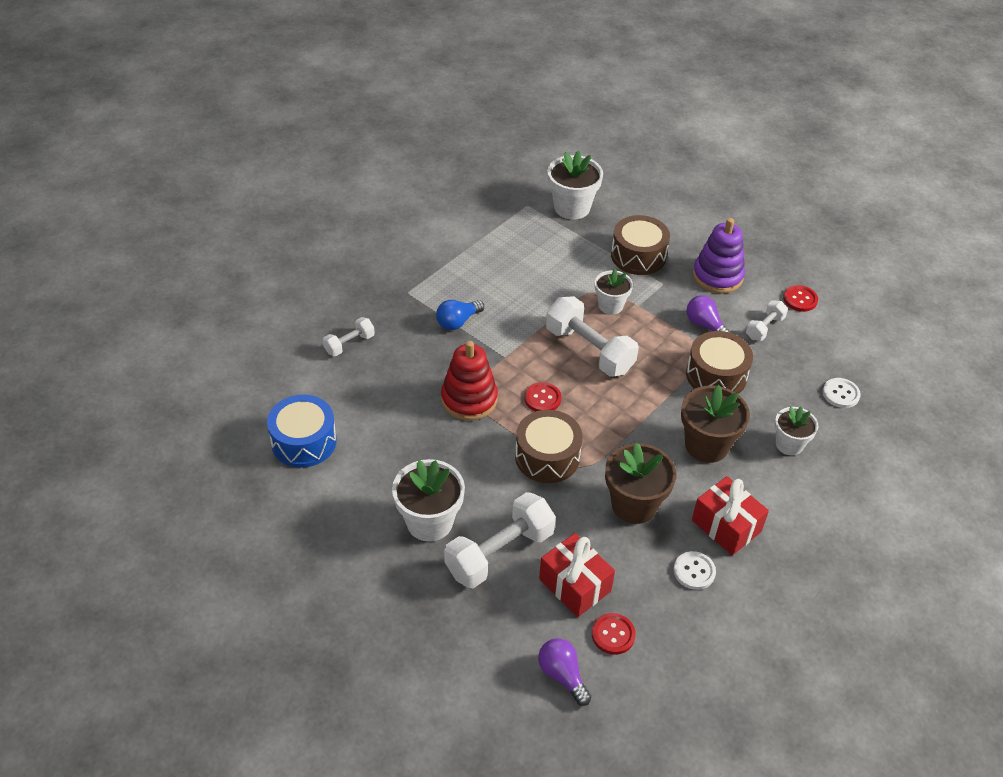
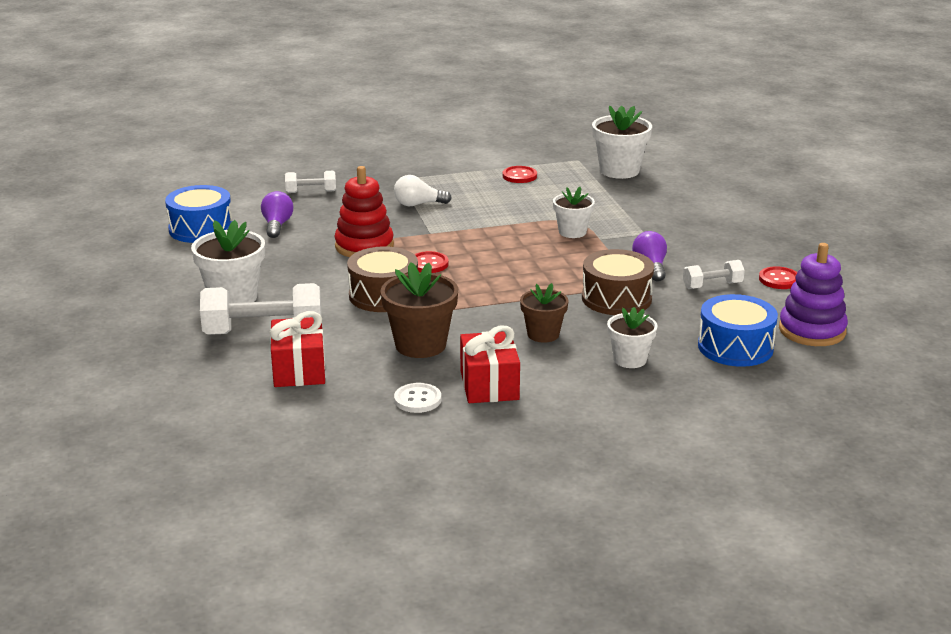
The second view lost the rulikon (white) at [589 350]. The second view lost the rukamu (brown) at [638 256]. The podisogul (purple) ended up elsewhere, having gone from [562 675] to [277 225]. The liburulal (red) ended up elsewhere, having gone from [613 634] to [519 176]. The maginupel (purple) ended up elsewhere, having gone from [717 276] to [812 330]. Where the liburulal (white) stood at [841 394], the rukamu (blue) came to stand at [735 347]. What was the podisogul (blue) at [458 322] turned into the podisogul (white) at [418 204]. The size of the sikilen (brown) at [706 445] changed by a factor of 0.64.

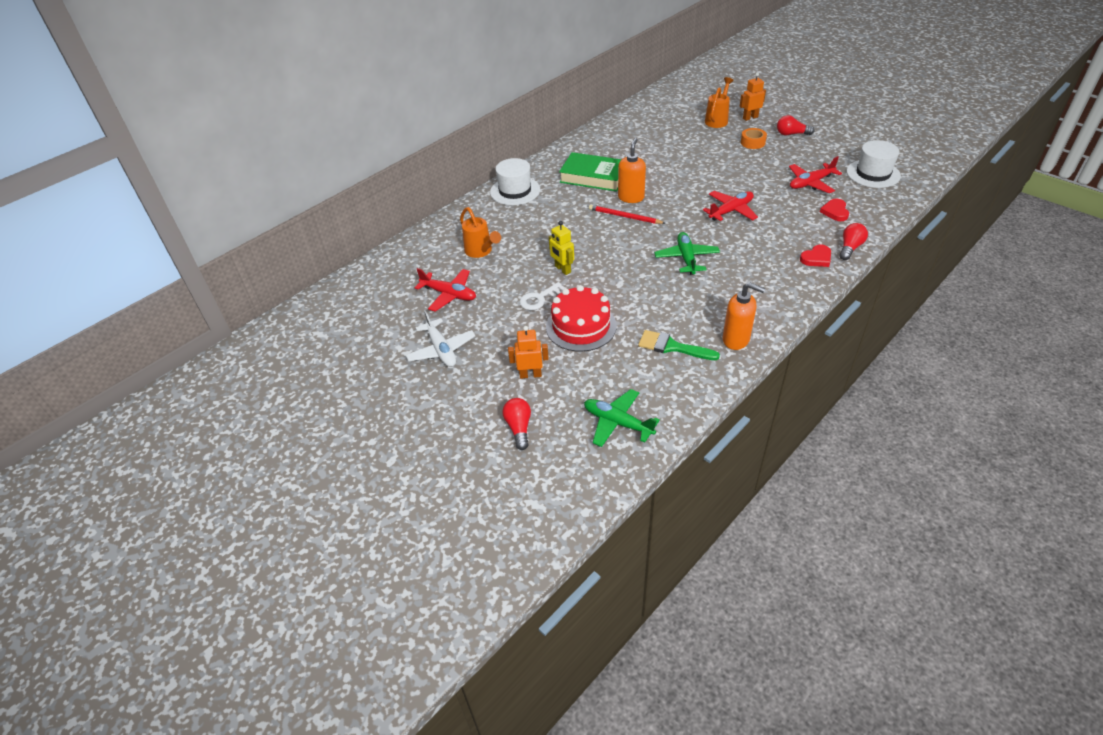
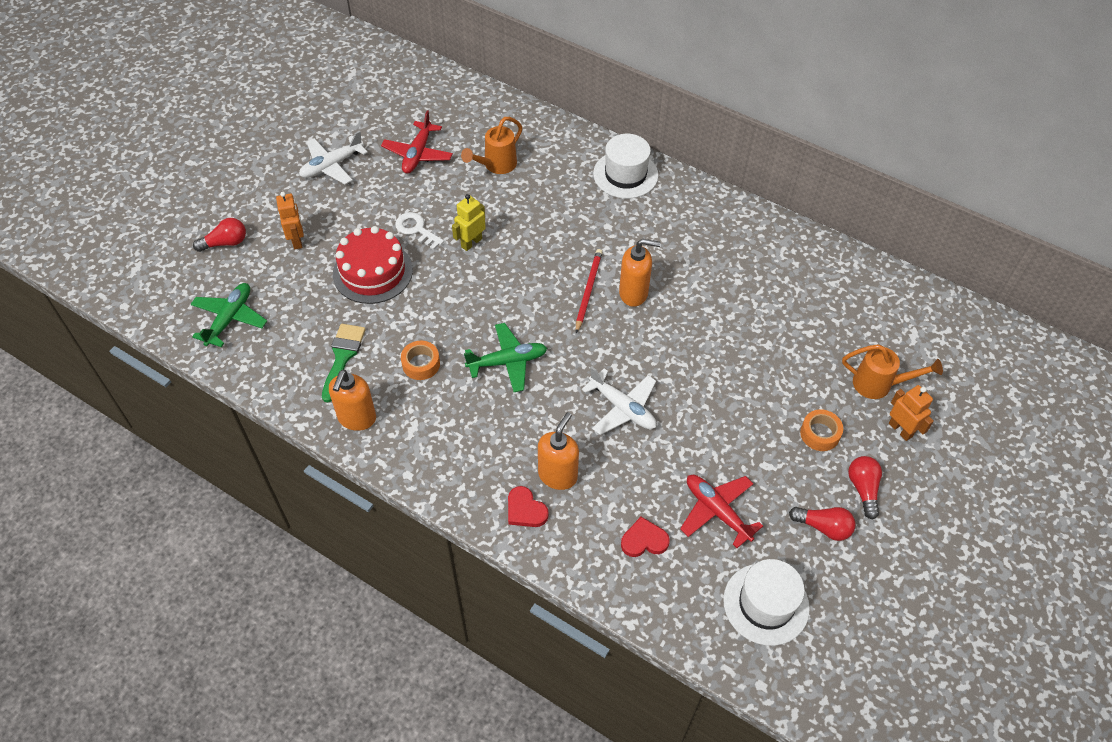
The second view lost the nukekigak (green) at [593 177]. The second view gained the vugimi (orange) at [421 364]. The second view gained the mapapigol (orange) at [558 475]. The podisogul (red) ended up elsewhere, having gone from [850 248] to [823 527]. What was the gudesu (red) at [731 211] turned into the gudesu (white) at [622 408].

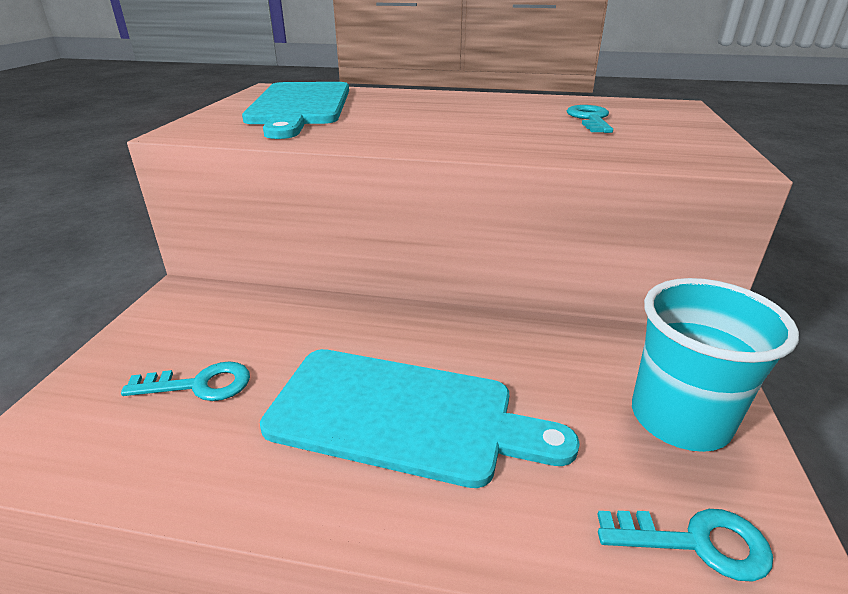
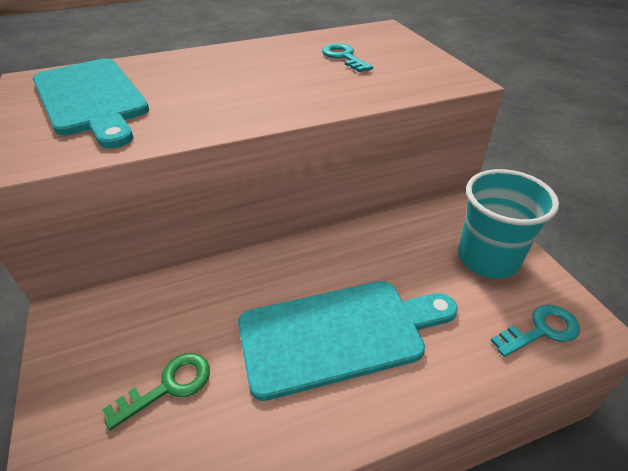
What was the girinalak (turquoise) at [200 385] turned into the girinalak (green) at [168 386].

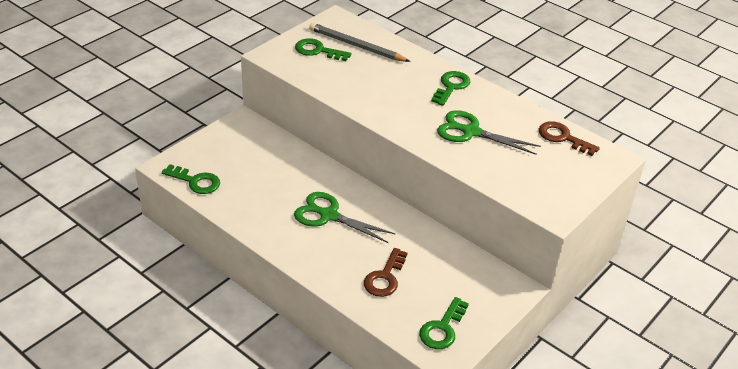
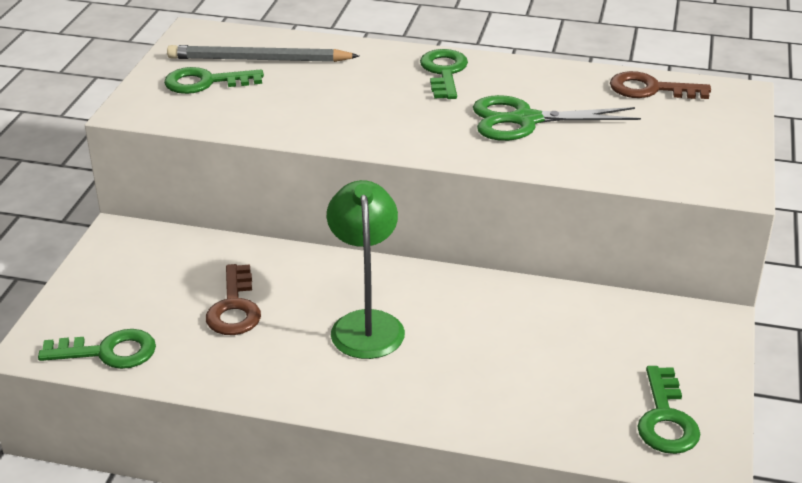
The girinalak (brown) ended up elsewhere, having gone from [385 277] to [234 308]. Where the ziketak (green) stood at [329 215], the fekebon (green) came to stand at [366 324].

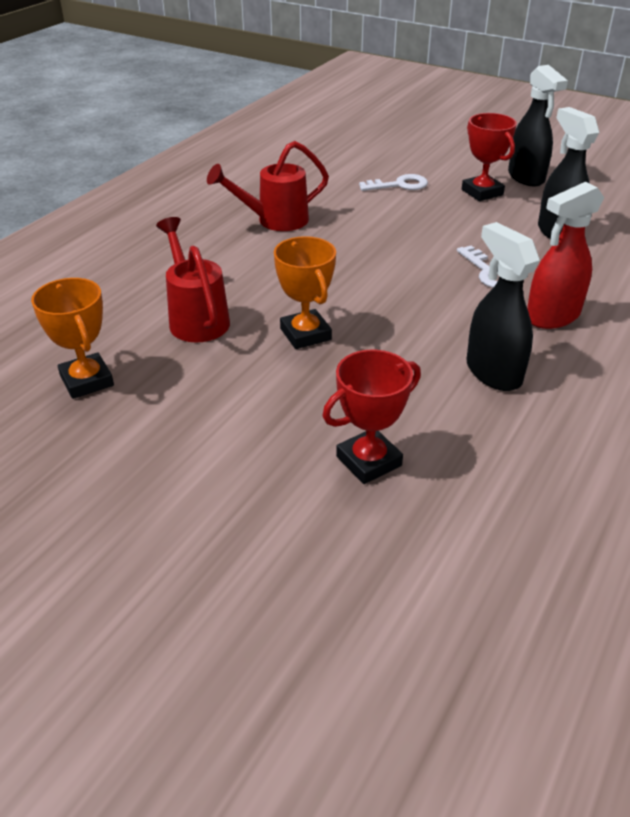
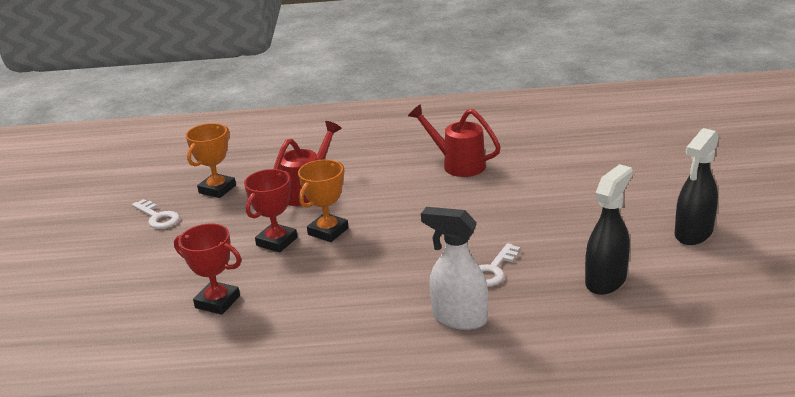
The second view lost the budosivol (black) at [493 372]. The girinalak (white) ended up elsewhere, having gone from [399 185] to [158 217]. The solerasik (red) ended up elsewhere, having gone from [482 192] to [277 241]. What was the budosivol (red) at [552 317] turned into the budosivol (white) at [459 318].

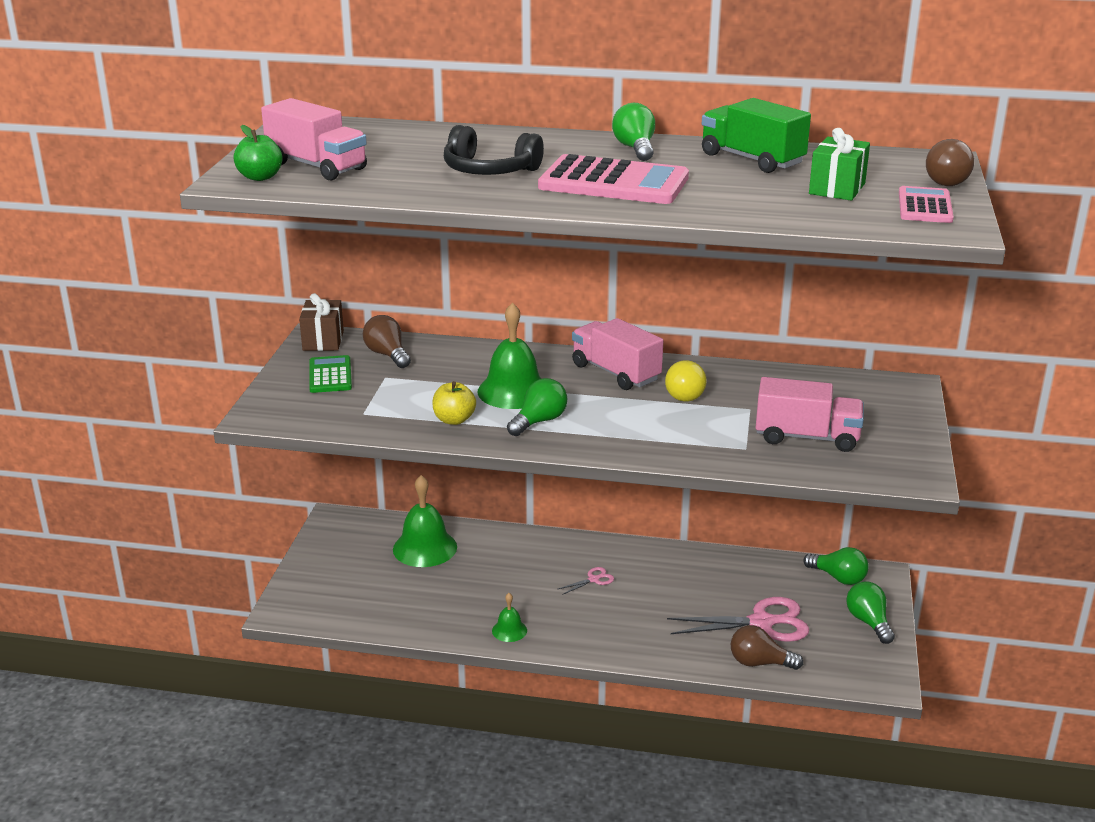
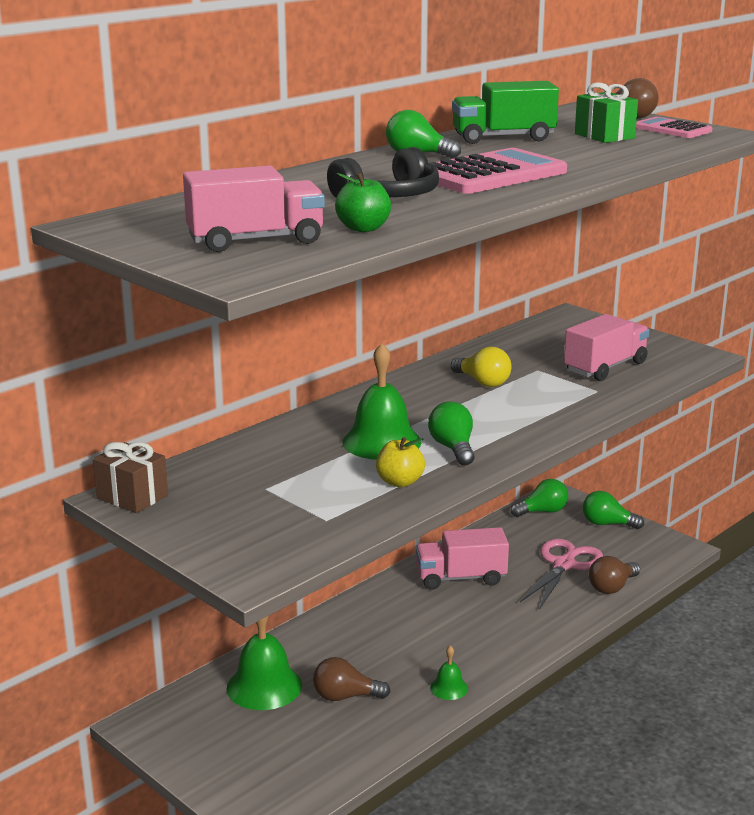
The second view lost the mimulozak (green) at [330 375]. The second view lost the ziketak (pink) at [593 579]. The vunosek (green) ended up elsewhere, having gone from [260 177] to [363 228]. The podisogul (brown) ended up elsewhere, having gone from [387 355] to [345 696]. The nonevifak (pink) ended up elsewhere, having gone from [615 373] to [461 578].

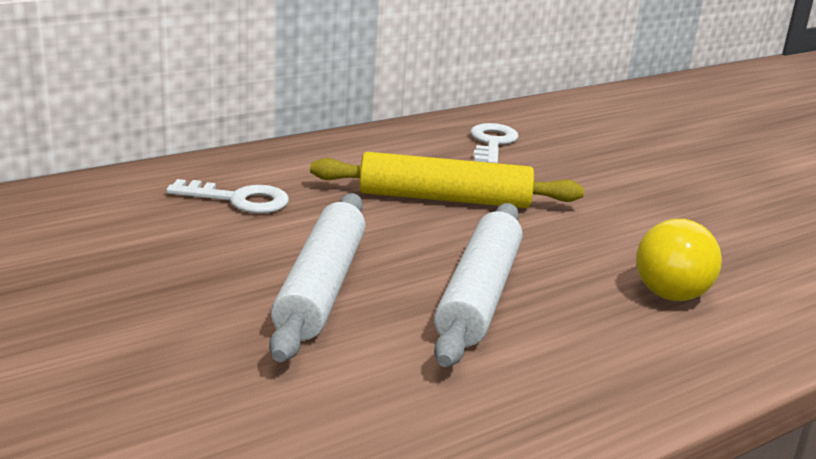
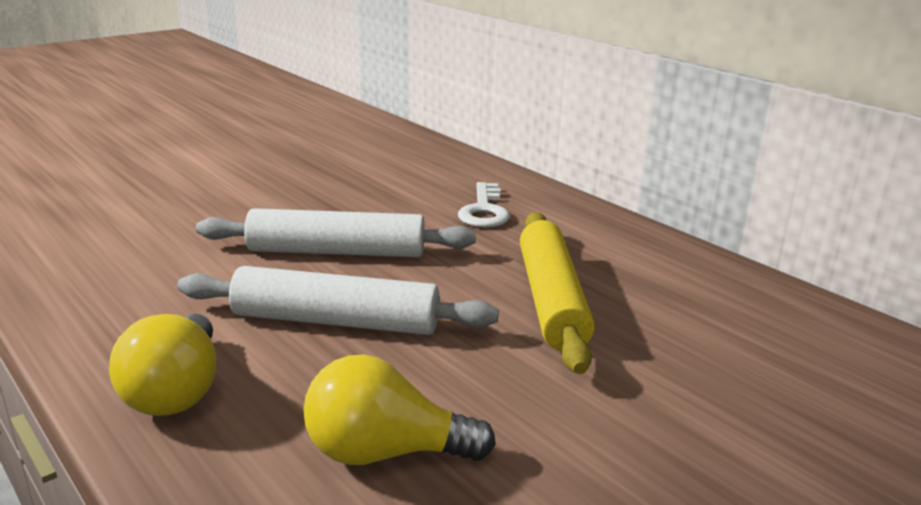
The second view lost the girinalak (white) at [492 143]. The second view gained the podisogul (yellow) at [176 391].

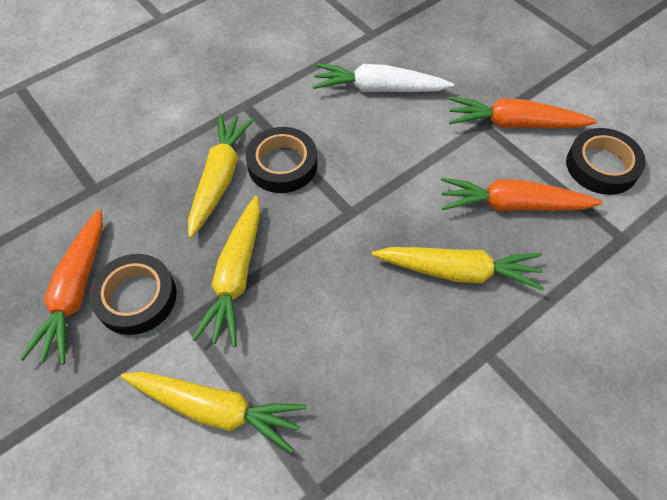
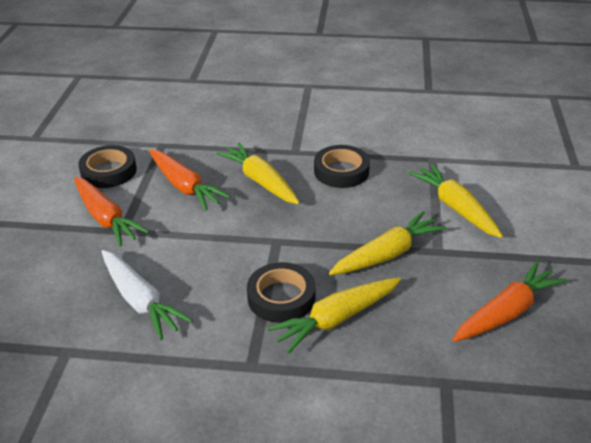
The vugimi (black) ended up elsewhere, having gone from [136 297] to [341 171].

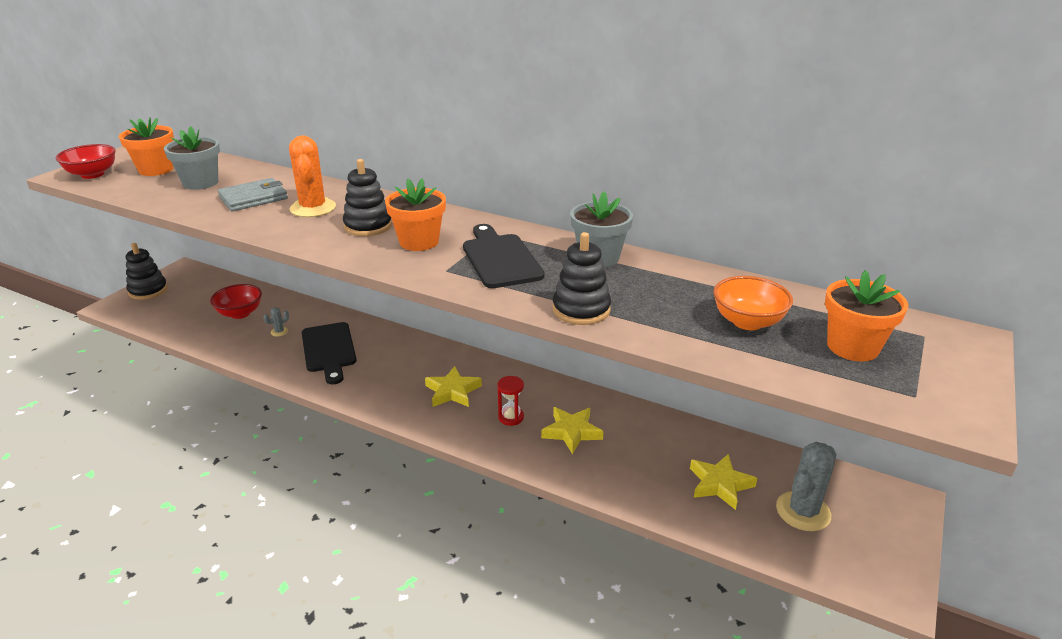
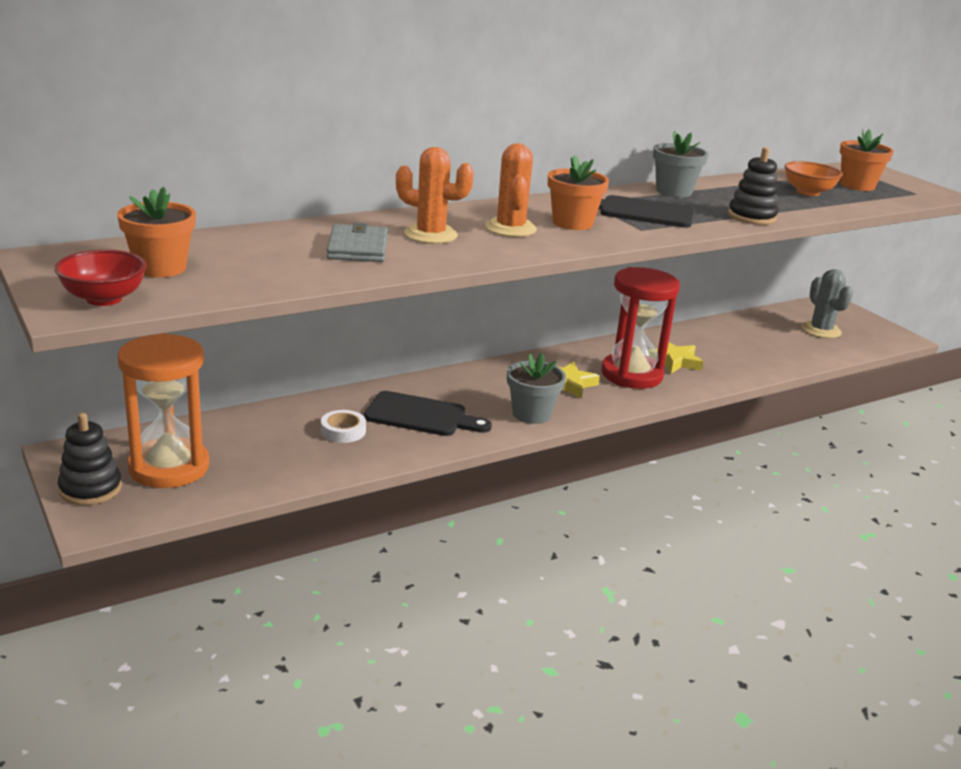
The second view lost the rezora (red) at [240 313]. The second view lost the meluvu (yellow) at [720 484]. The second view gained the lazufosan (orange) at [169 467]. The sikilen (grey) ended up elsewhere, having gone from [200 183] to [531 414]. Where the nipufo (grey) stood at [279 332], the vugimi (white) came to stand at [343 431]. Where the maginupel (black) stood at [368 226], the nipufo (orange) came to stand at [510 228]. The size of the lazufosan (red) at [511 417] changed by a factor of 2.47.

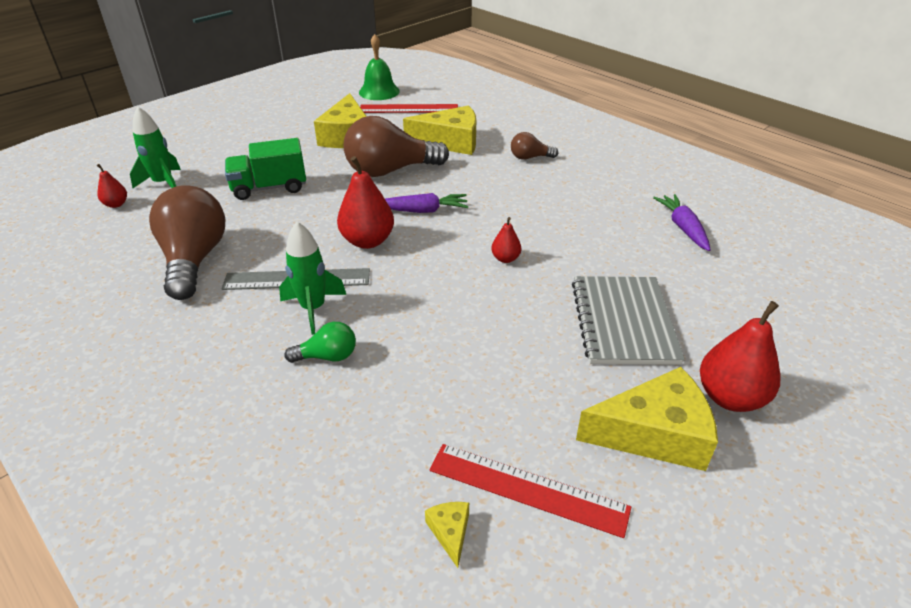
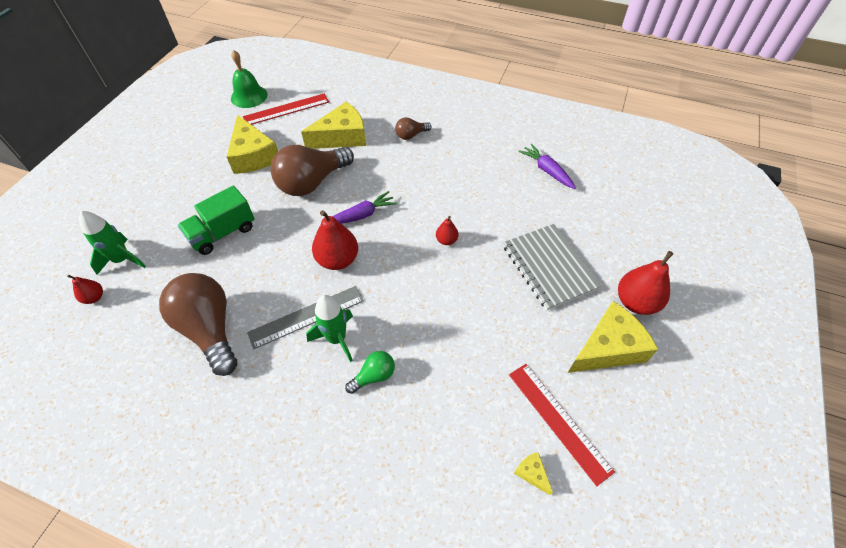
The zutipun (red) at [527 488] ended up facing another way, 60 degrees clockwise from before.

